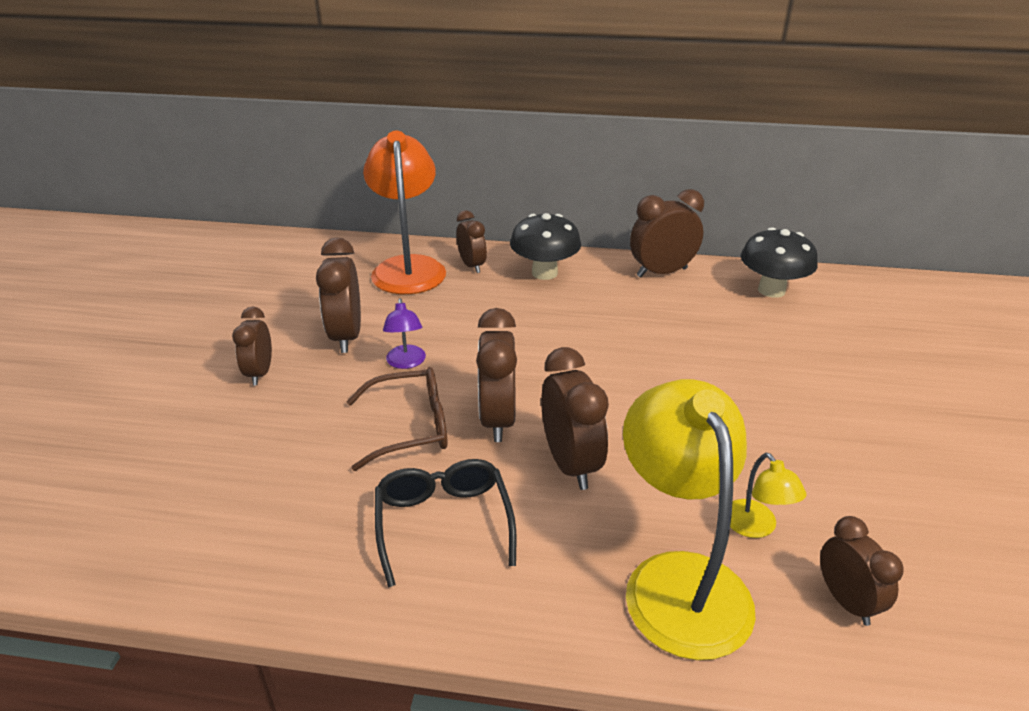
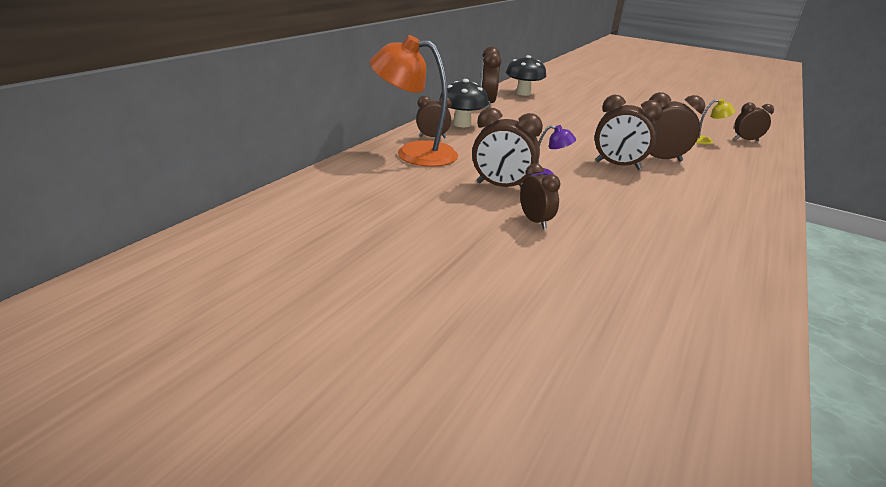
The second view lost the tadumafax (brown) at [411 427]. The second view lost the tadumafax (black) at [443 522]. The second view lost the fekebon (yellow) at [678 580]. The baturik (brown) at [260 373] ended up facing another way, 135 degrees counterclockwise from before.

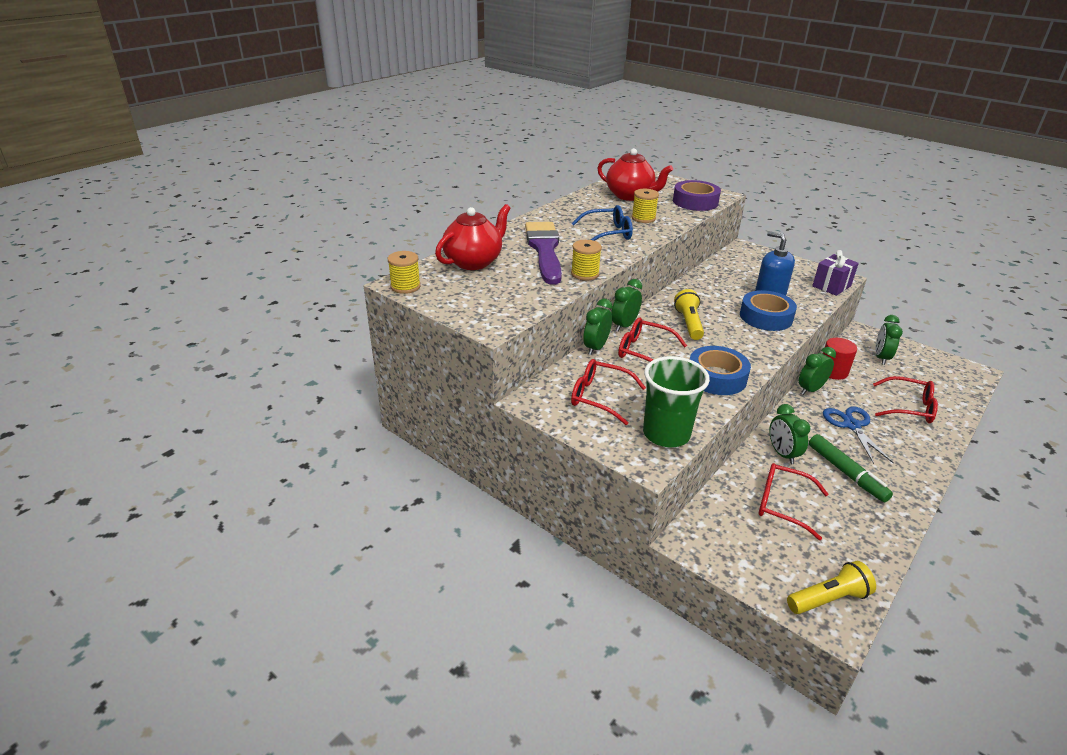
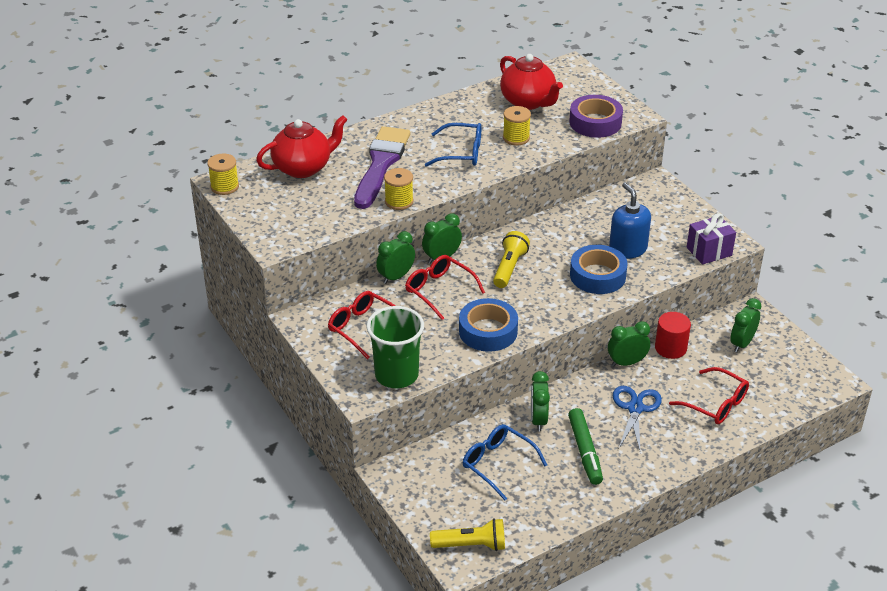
What was the tadumafax (red) at [782 504] turned into the tadumafax (blue) at [497 464].

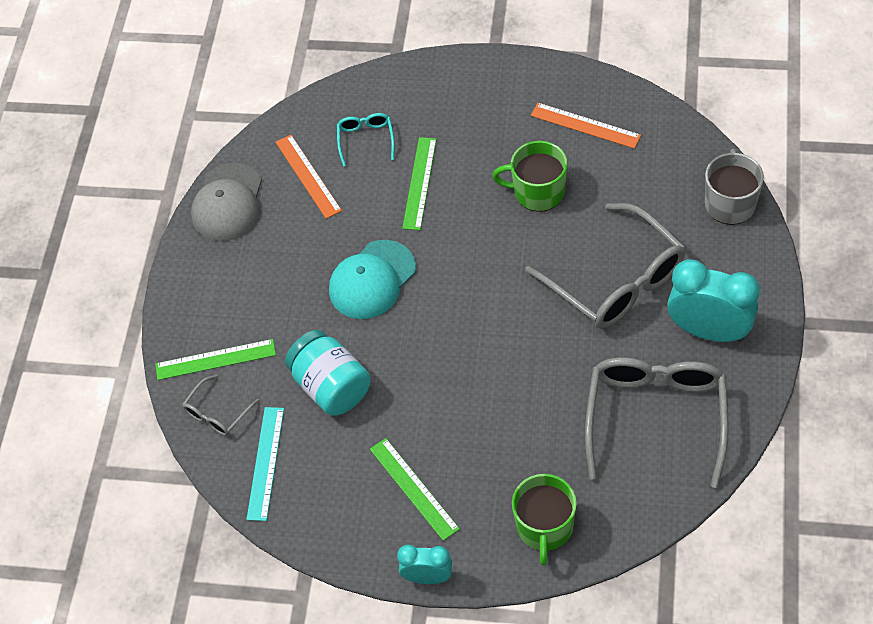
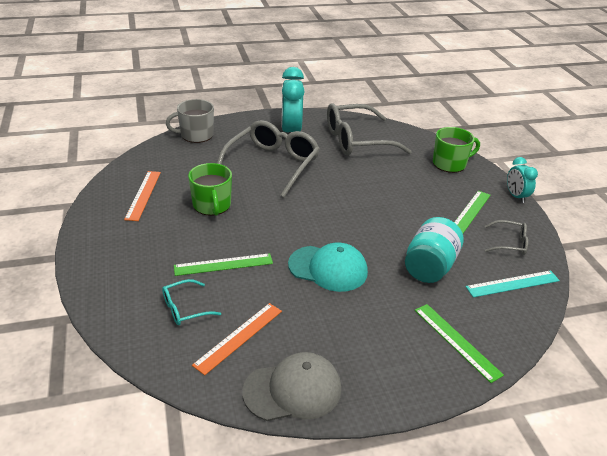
The tadumafax (grey) ended up elsewhere, having gone from [218 413] to [509 243].

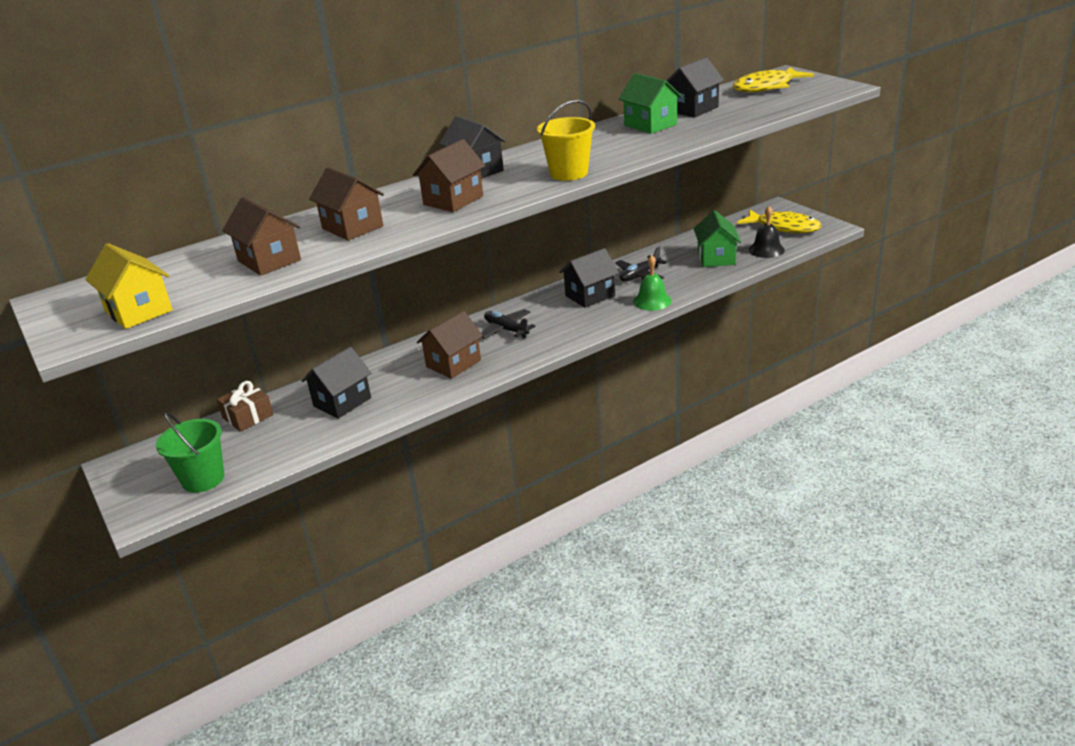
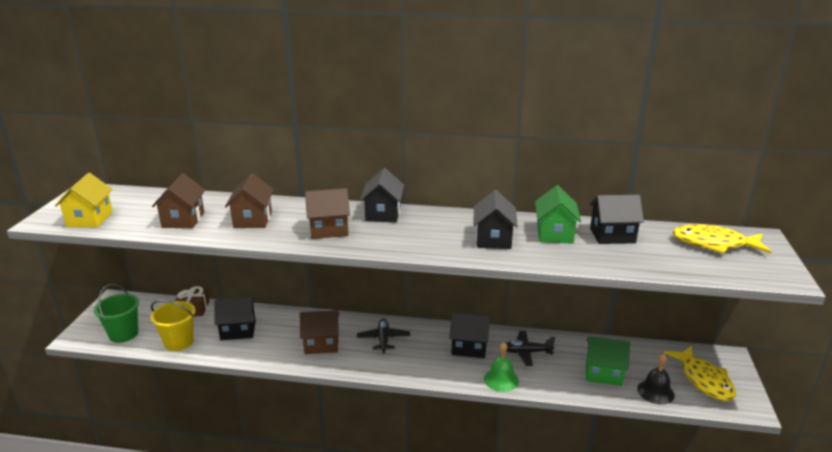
The second view gained the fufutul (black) at [493 239]. The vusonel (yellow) ended up elsewhere, having gone from [569 173] to [179 342]. The fufutul (green) at [716 258] ended up facing another way, 60 degrees clockwise from before.

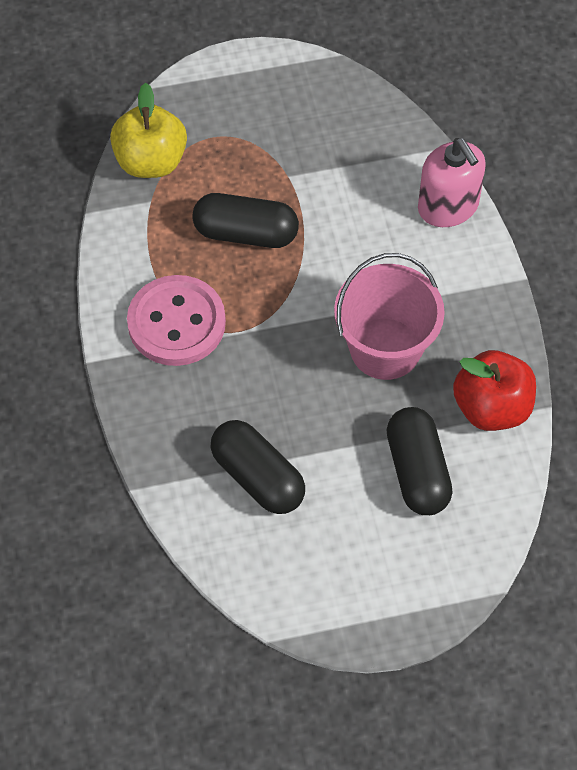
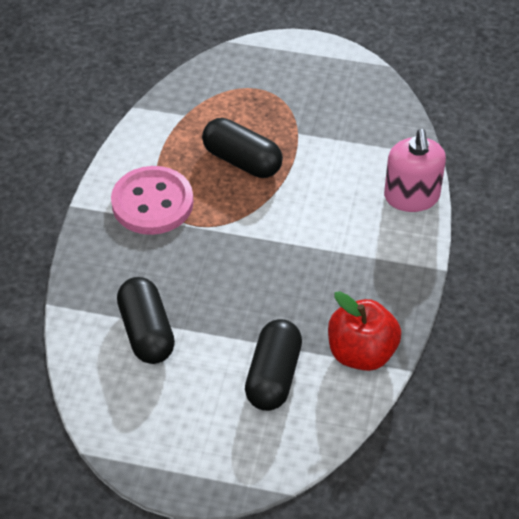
The second view lost the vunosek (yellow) at [151 161]. The second view lost the vusonel (pink) at [385 348].

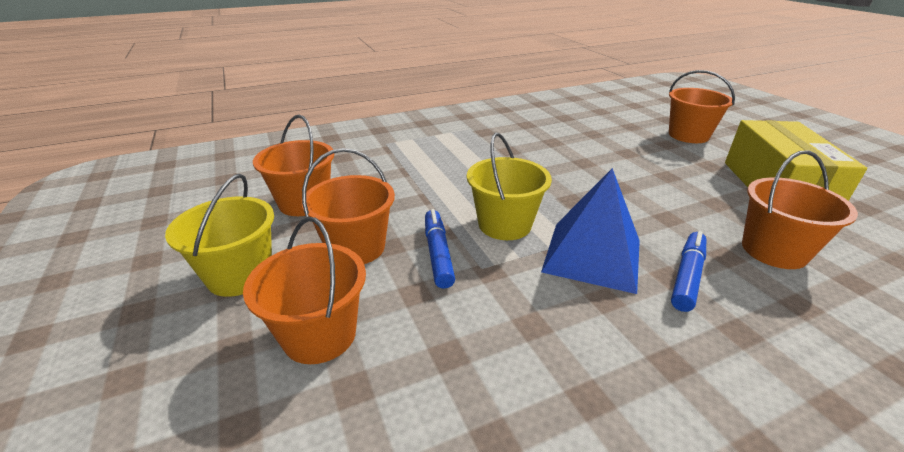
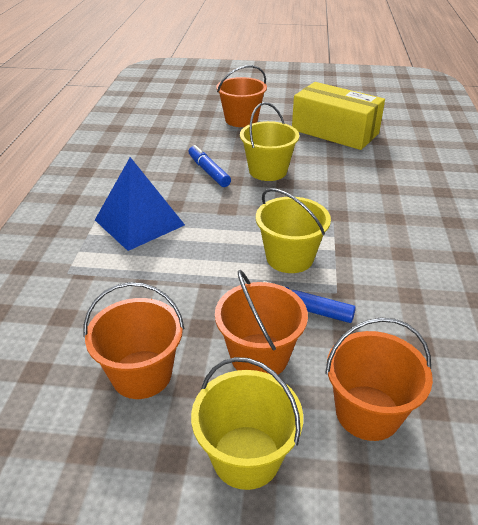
The second view lost the vusonel (orange) at [774 251]. The second view gained the vusonel (yellow) at [268 171]. The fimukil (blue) ended up elsewhere, having gone from [592 255] to [139 222]. The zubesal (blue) ended up elsewhere, having gone from [687 277] to [209 172].

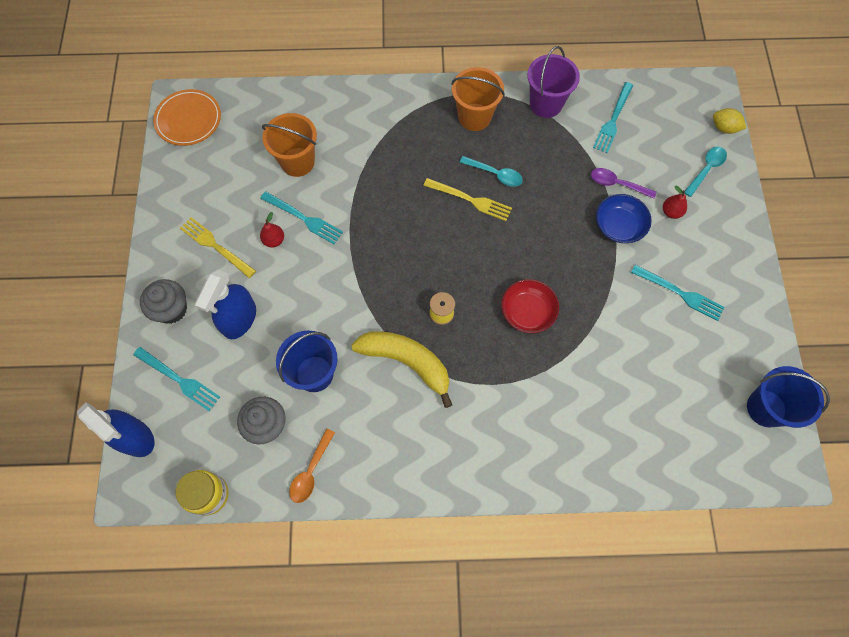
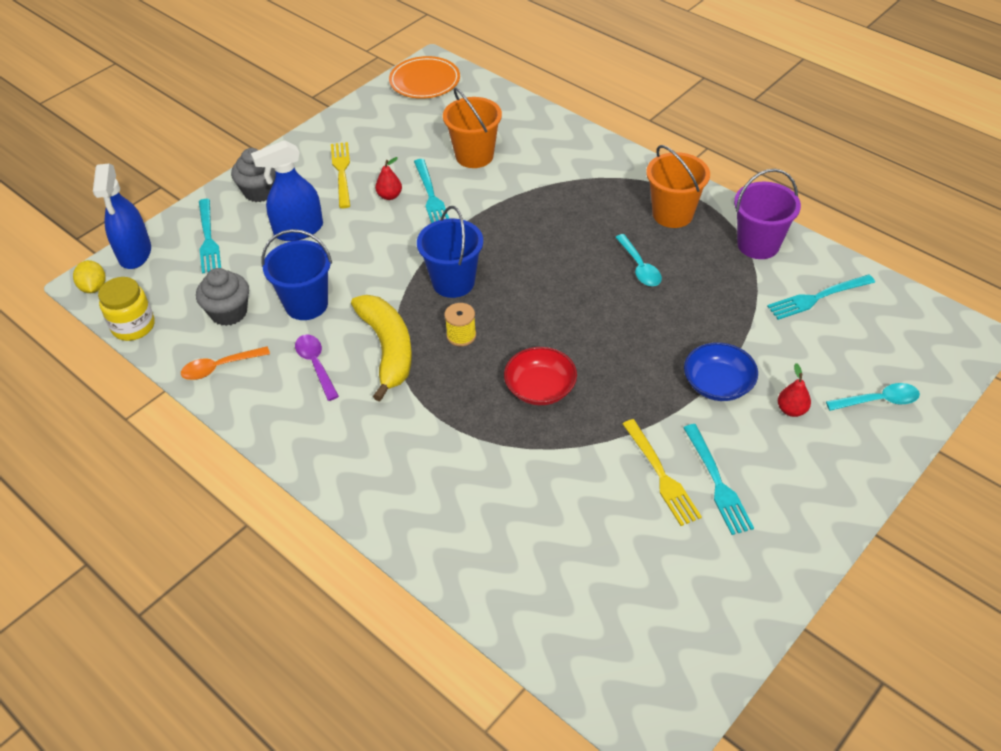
The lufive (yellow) ended up elsewhere, having gone from [471 200] to [662 476]. The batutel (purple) ended up elsewhere, having gone from [617 184] to [316 365]. The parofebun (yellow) ended up elsewhere, having gone from [724 128] to [94 287]. The vusonel (blue) ended up elsewhere, having gone from [766 408] to [453 282].

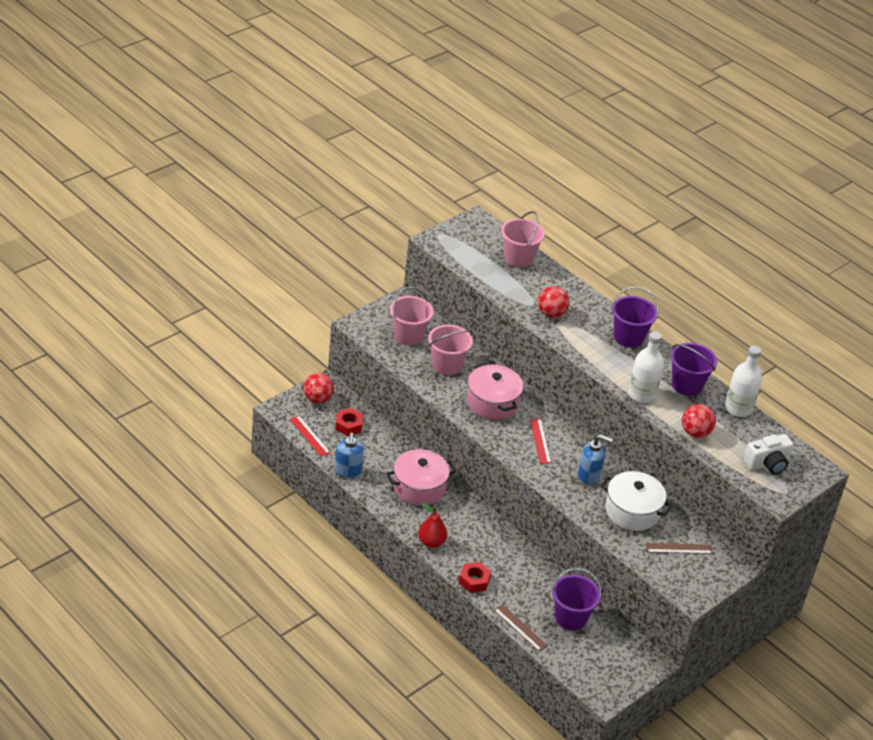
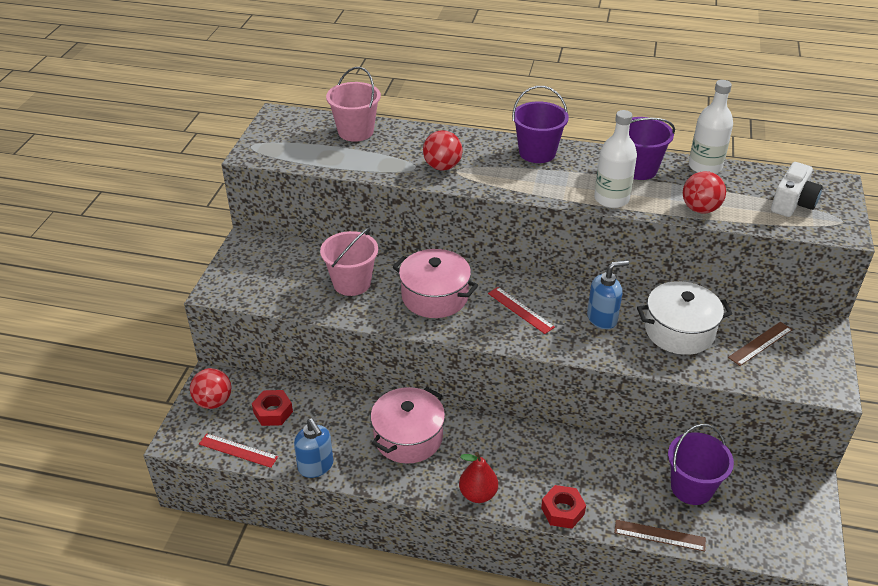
The second view lost the vusonel (pink) at [408 335].

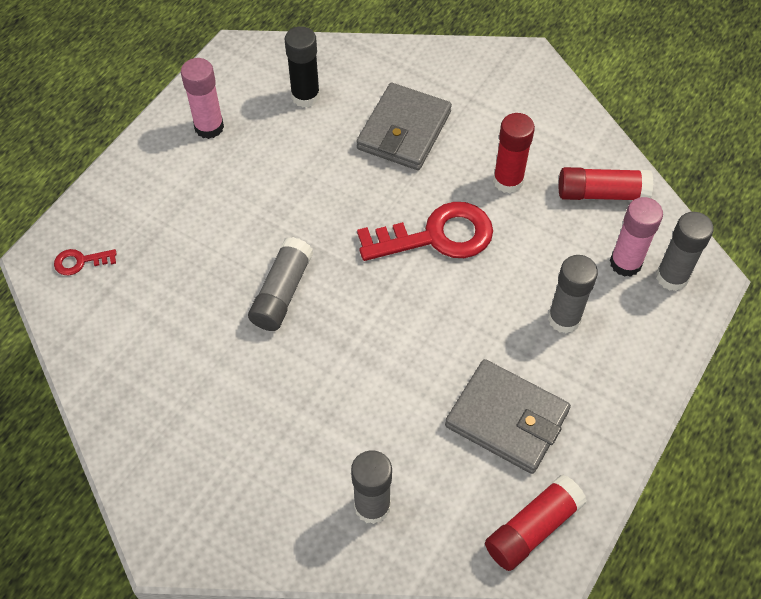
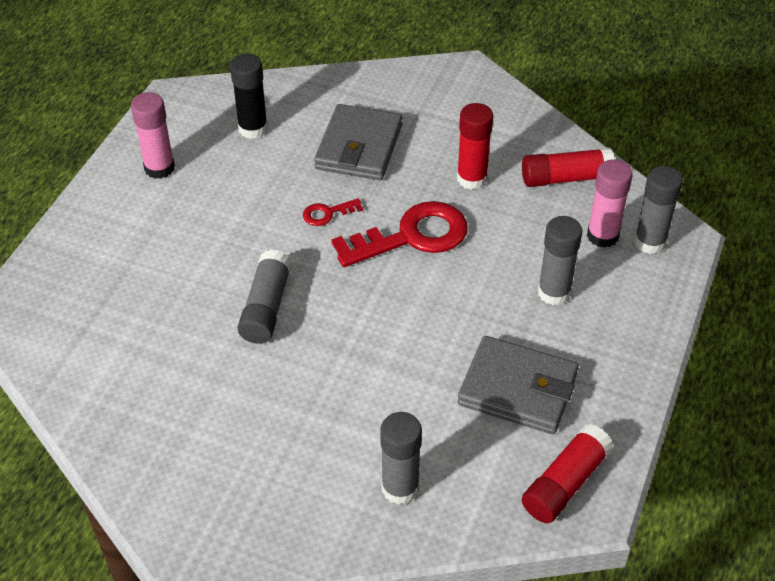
The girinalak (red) ended up elsewhere, having gone from [80 262] to [327 213].

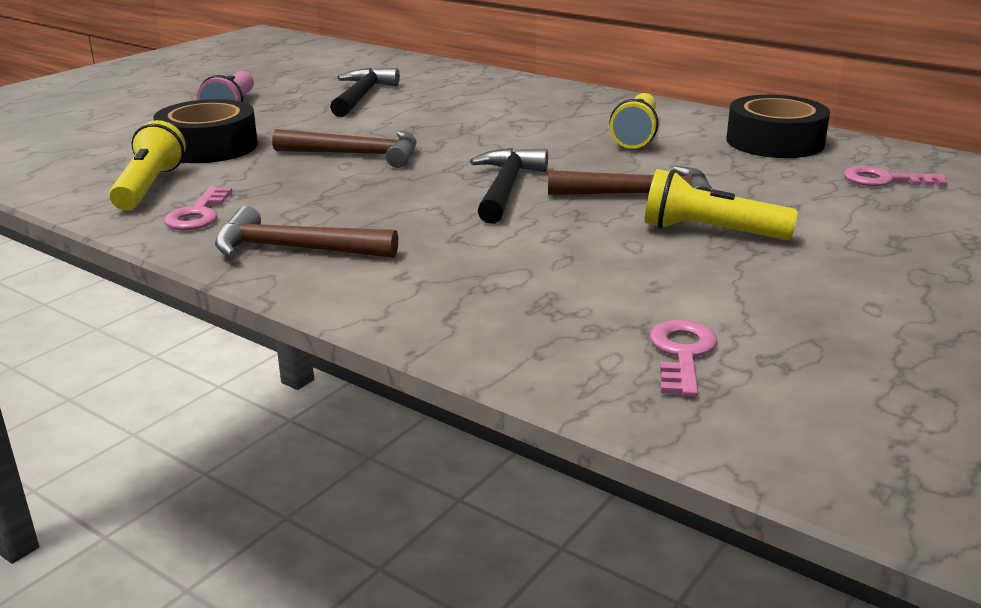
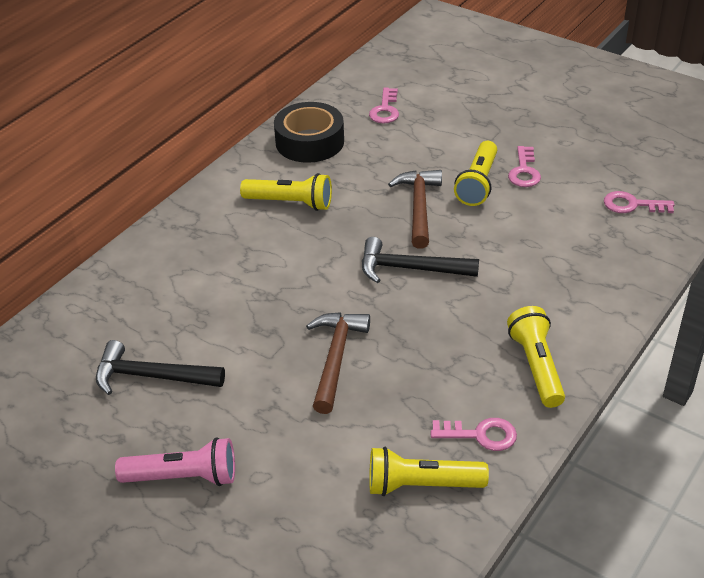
The second view lost the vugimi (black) at [208 146]. The second view gained the girinalak (pink) at [524 171]. Where the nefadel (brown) stood at [294 249], the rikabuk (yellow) came to stand at [536 366].

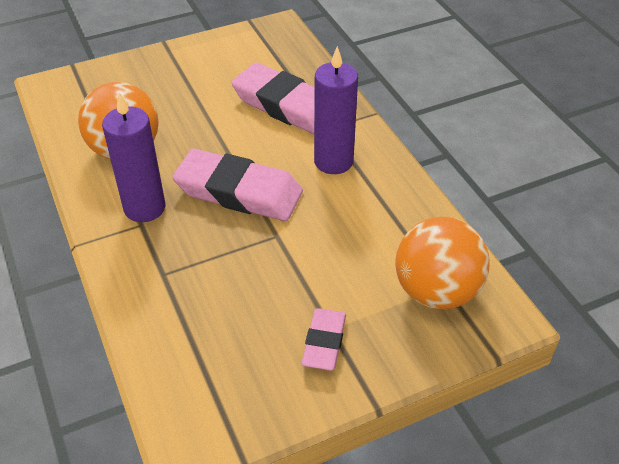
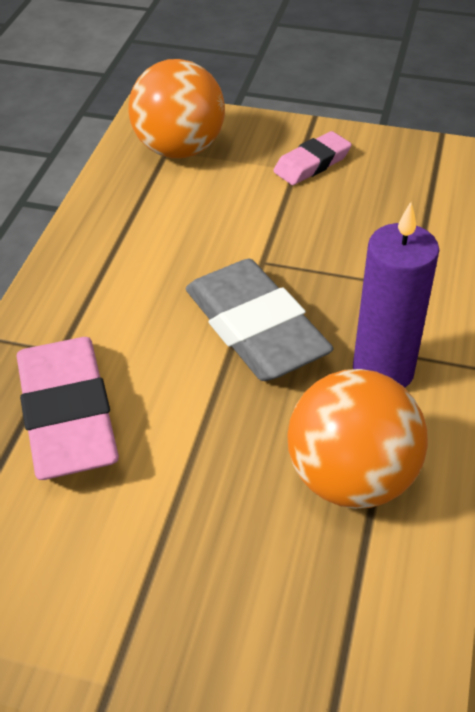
The second view lost the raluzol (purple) at [333 161]. What was the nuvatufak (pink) at [239 192] turned into the nuvatufak (grey) at [255 328].

